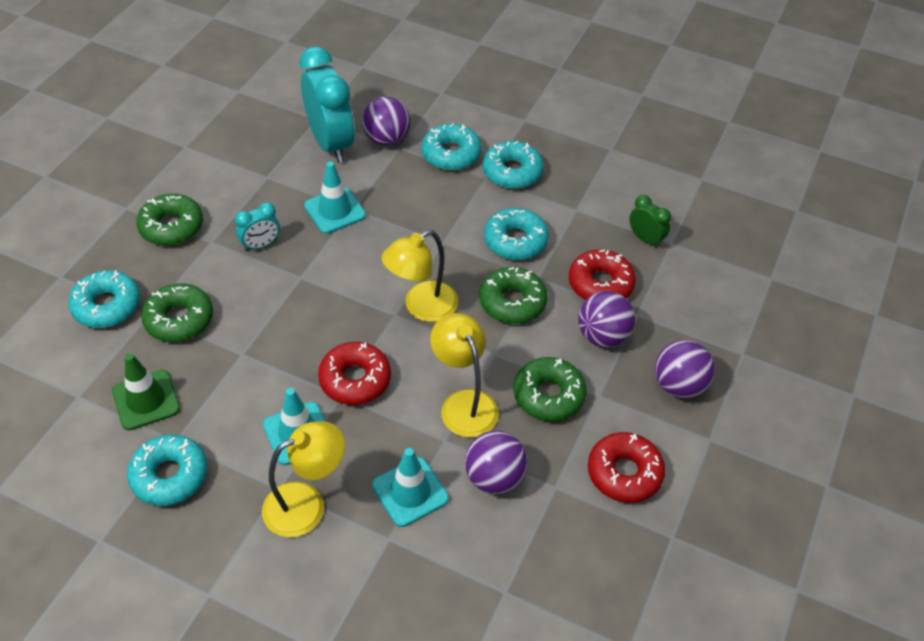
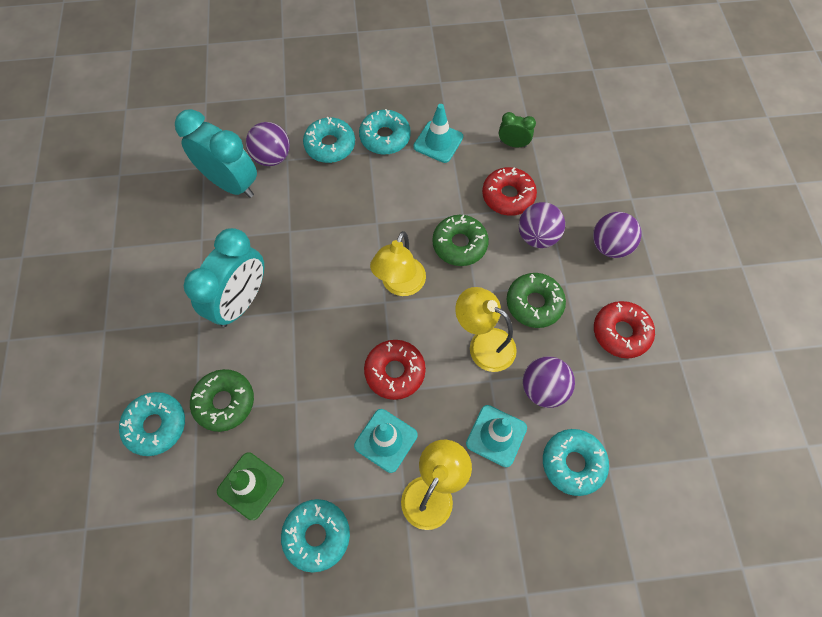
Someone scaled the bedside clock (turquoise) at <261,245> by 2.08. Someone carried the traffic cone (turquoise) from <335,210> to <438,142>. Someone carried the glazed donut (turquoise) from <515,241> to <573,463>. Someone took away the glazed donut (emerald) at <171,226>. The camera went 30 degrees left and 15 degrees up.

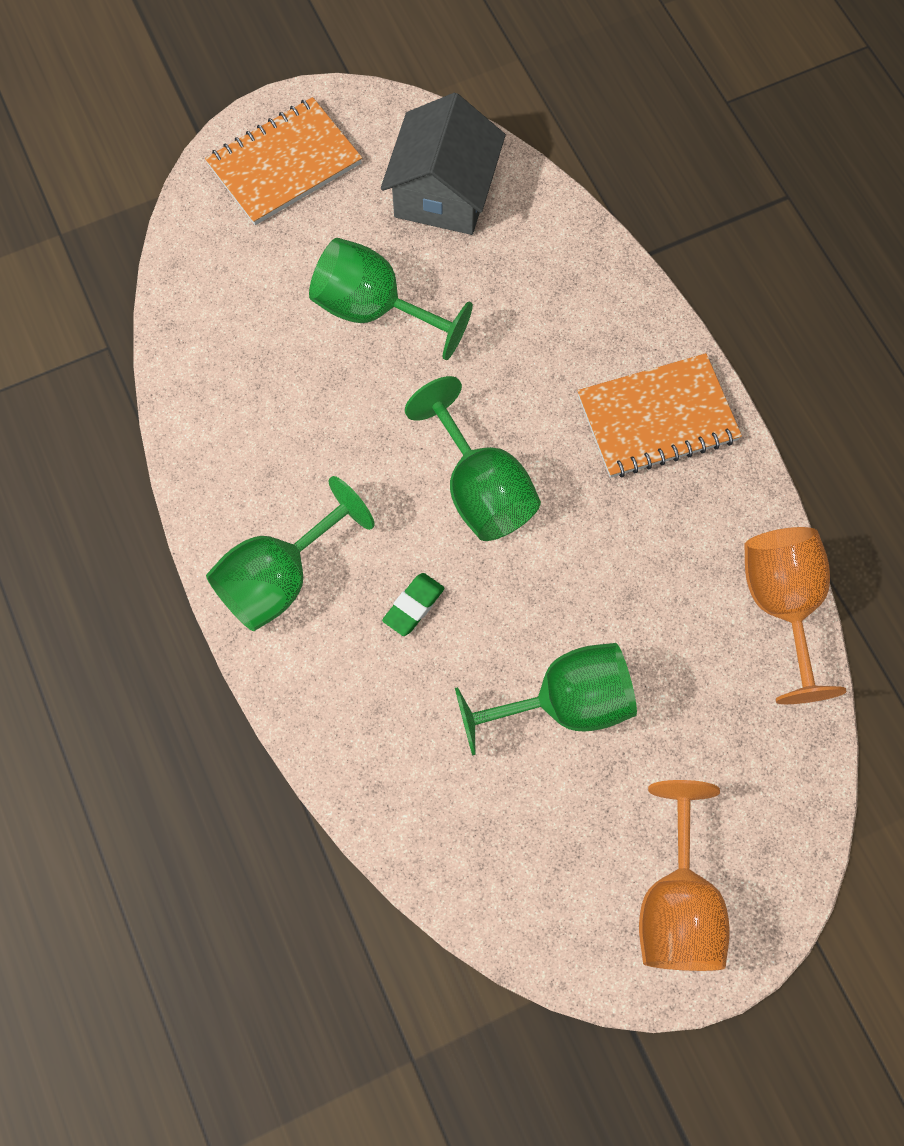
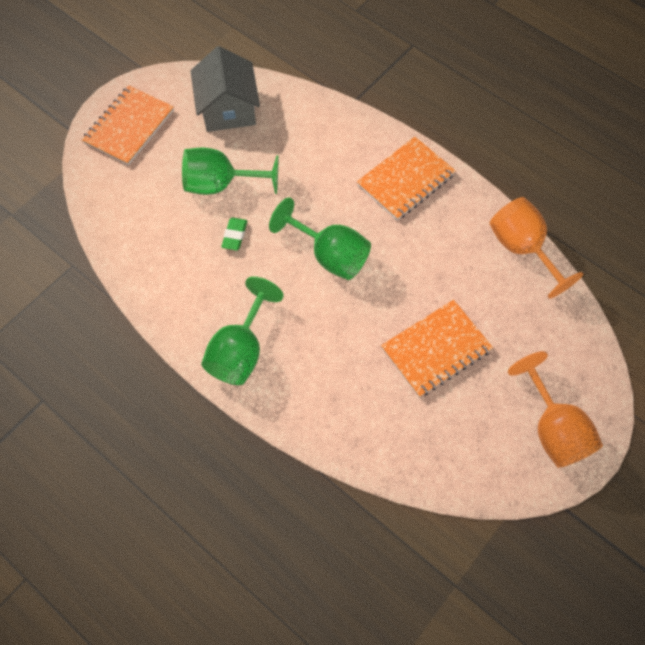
Someone carried the gum eraser (emerald) from <413,606> to <234,235>. Someone swapped the wine glass (emerald) at <564,704> for the notepad (bright orange) at <436,349>. The camera went 25 degrees left and 5 degrees down.

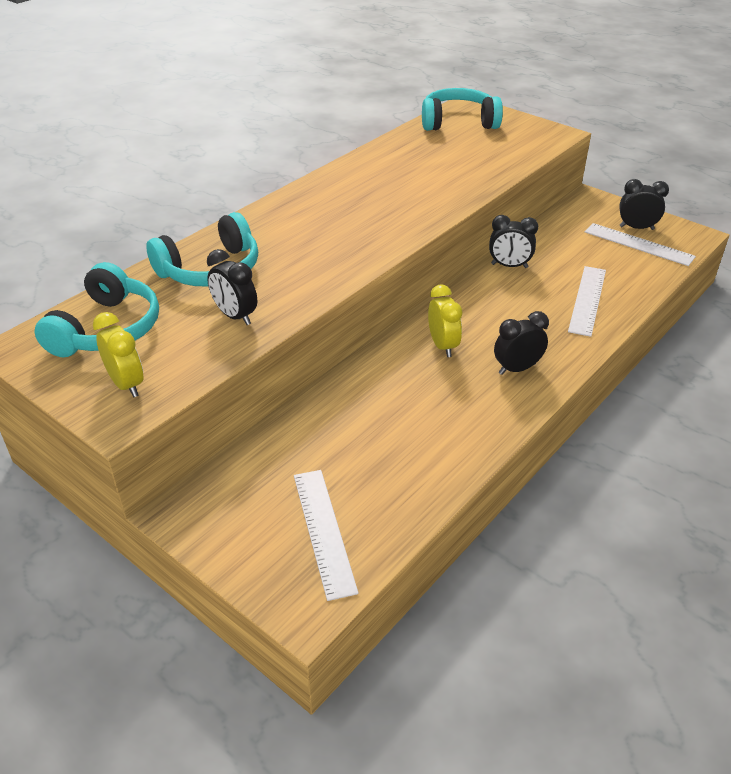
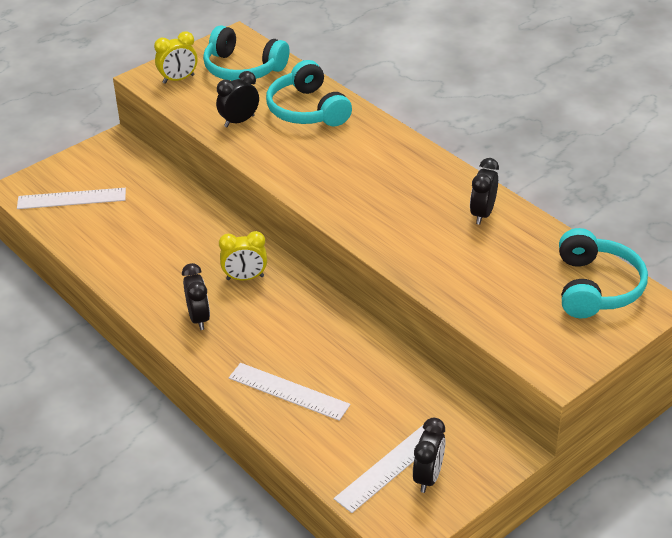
Someone carried the bedside clock (jet-black) from <509,266> to <482,214>. The camera went 100 degrees right and 0 degrees up.

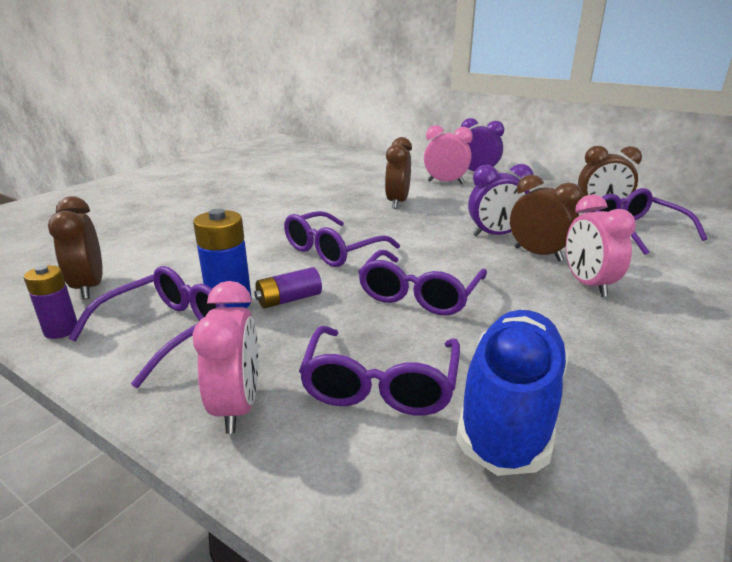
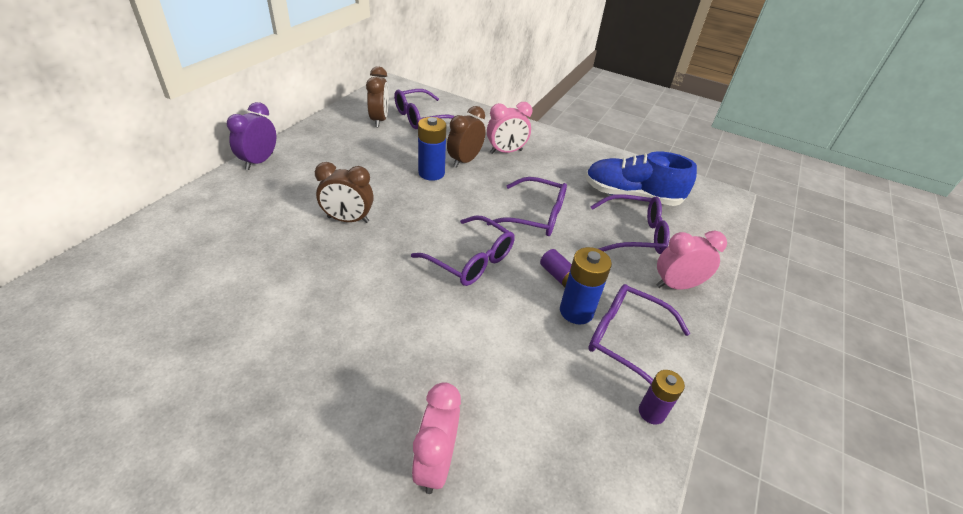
Someone carried the bedside clock (rose-pink) from <445,182> to <436,463>. Someone swapped the bedside clock (royal purple) at <495,235> for the battery (cobalt) at <431,173>. Someone took away the bedside clock (russet) at <89,287>. The camera went 100 degrees left and 15 degrees up.

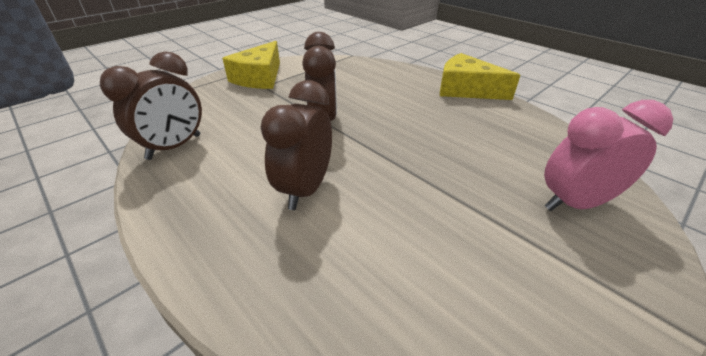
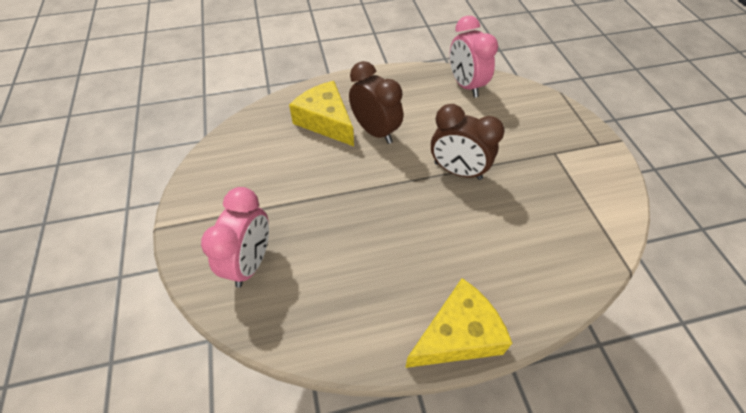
Someone carried the cheese wedge (bright yellow) from <259,77> to <325,121>. Someone repainted the bedside clock (russet) at <174,147>, which became the bedside clock (rose-pink) at <465,85>. The camera went 120 degrees right and 15 degrees up.

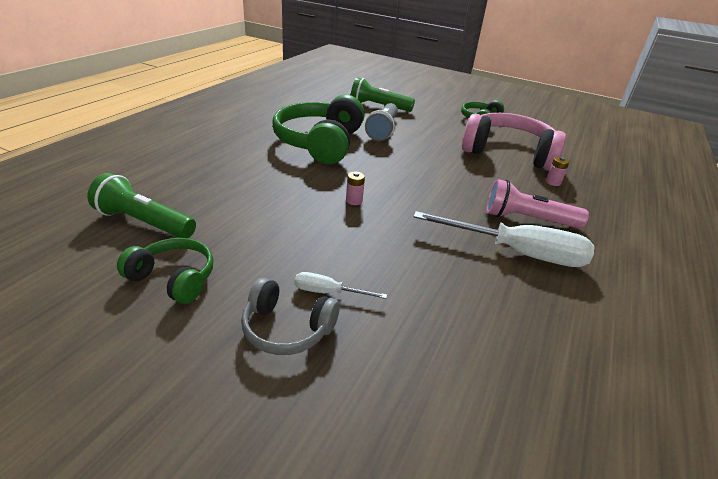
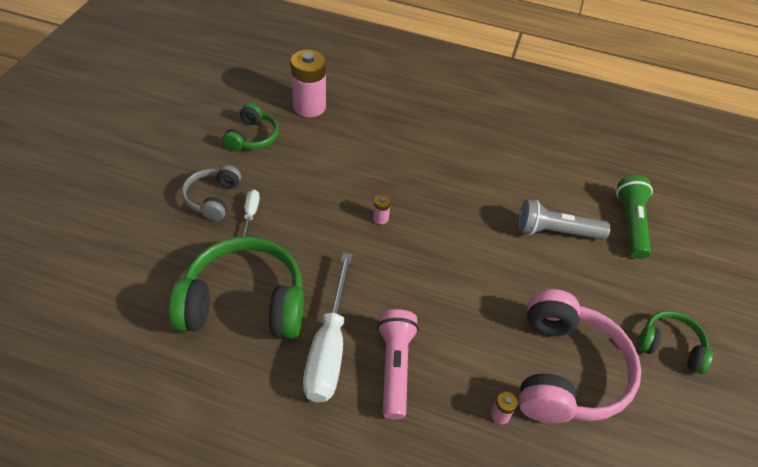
Someone carried the headphones (emerald) from <320,143> to <244,302>. Someone swapped the torch (emerald) at <144,222> for the battery (rose-pink) at <309,107>. The camera went 80 degrees right and 15 degrees up.

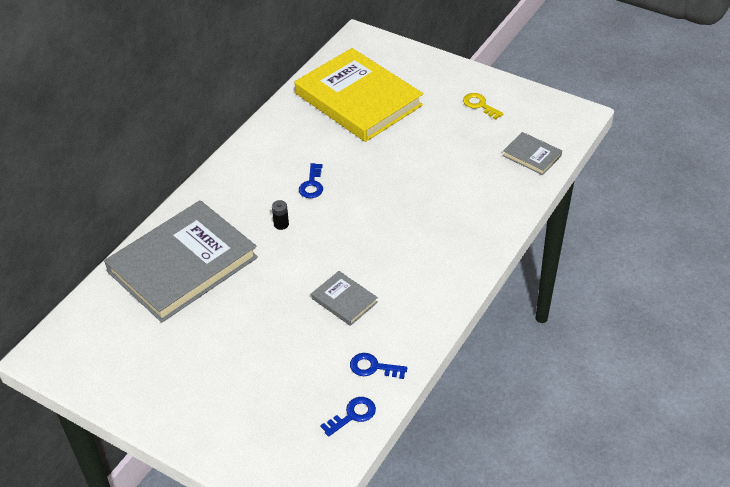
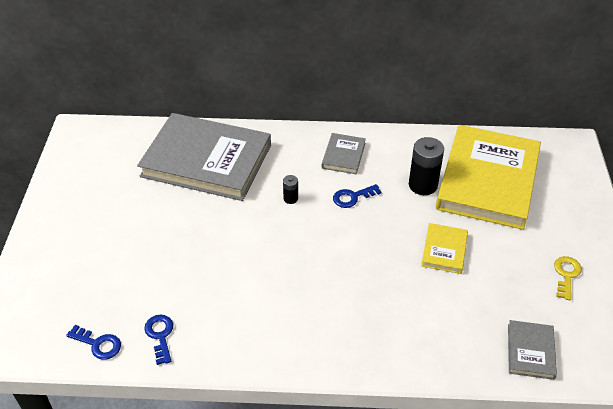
Someone carried the book (gray) from <344,300> to <343,155>. Someone put down the battery (jet-black) at <423,185>. Someone put down the book (bright yellow) at <444,250>. The camera went 60 degrees right and 0 degrees up.

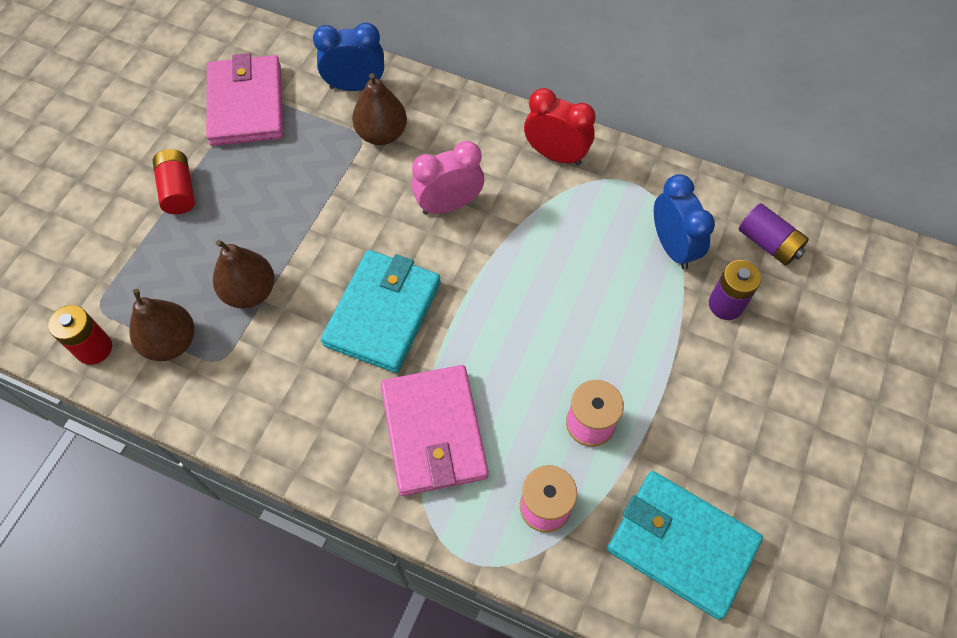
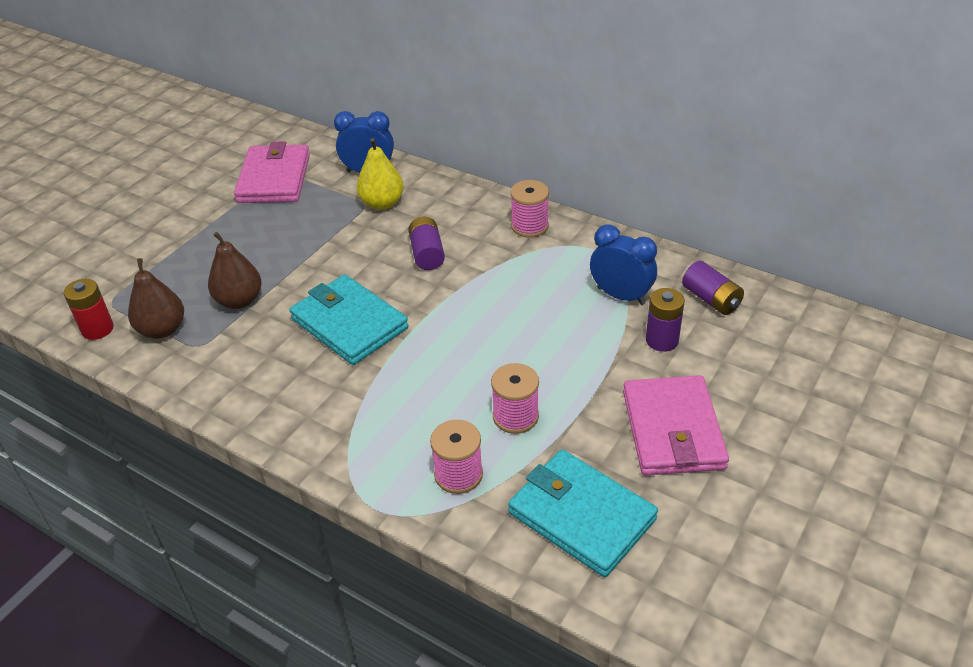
Someone rotated the card wallet (turquoise) at <383,313> by 75 degrees counterclockwise. Someone repainted the pear fruit (russet) at <382,134>, which became the pear fruit (bright yellow) at <382,203>. Someone swapped the bedside clock (rose-pink) at <449,205> for the battery (royal purple) at <427,254>. Someone swapped the bedside clock (red) at <555,155> for the reel of thread (rose-pink) at <529,226>. Someone rotated the bedside clock (cobalt) at <672,247> by 45 degrees counterclockwise. Someone carried the card wallet (rose-pink) from <434,432> to <673,430>. Someone took away the battery (red) at <178,190>. The camera went 10 degrees right and 20 degrees down.

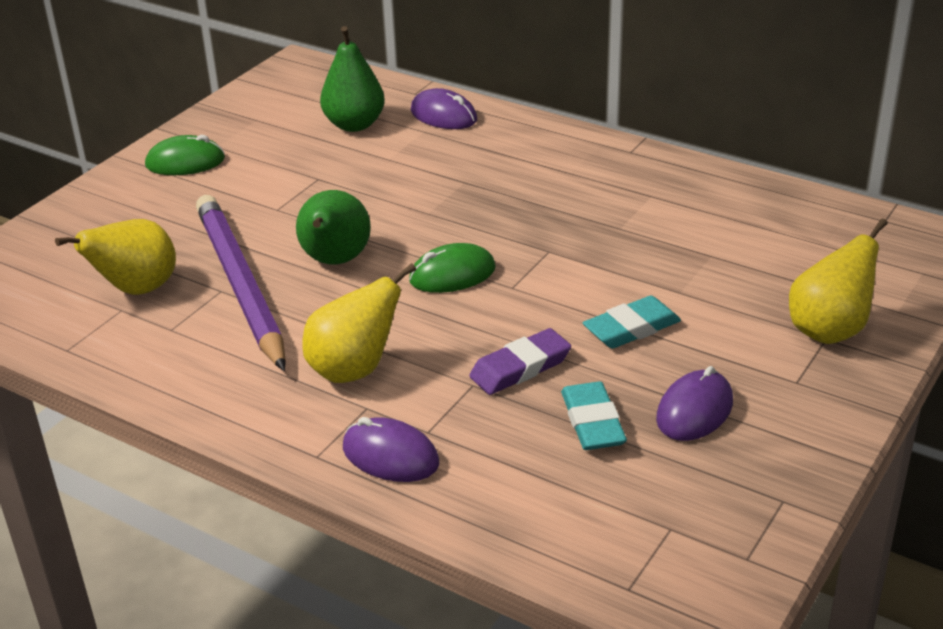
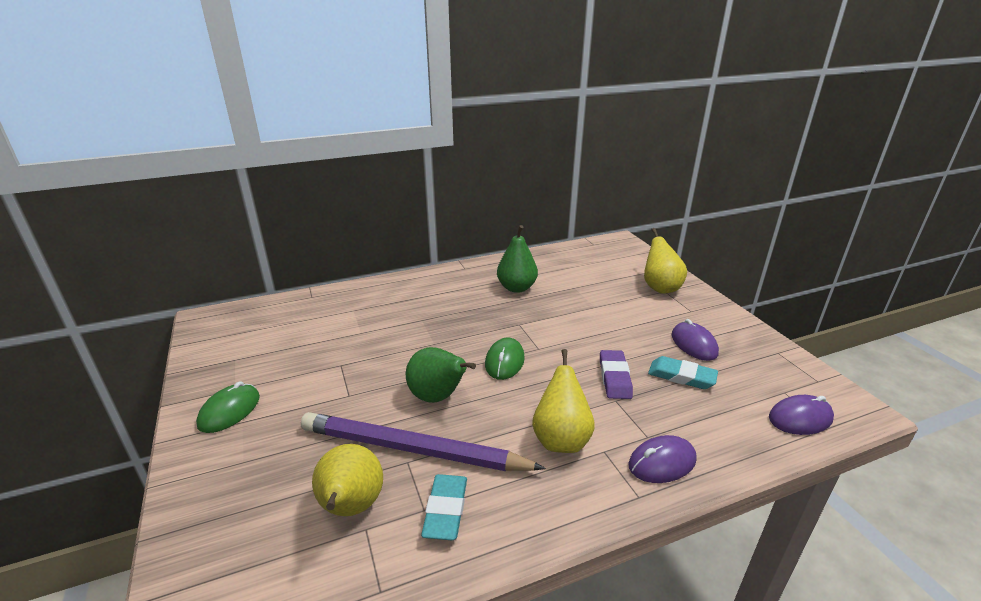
Someone carried the gum eraser (turquoise) from <631,328> to <445,510>. Someone carried the pear fruit (emerald) from <354,125> to <516,288>. Someone carried the computer mouse (royal purple) from <443,115> to <800,418>. The camera went 55 degrees left and 5 degrees down.

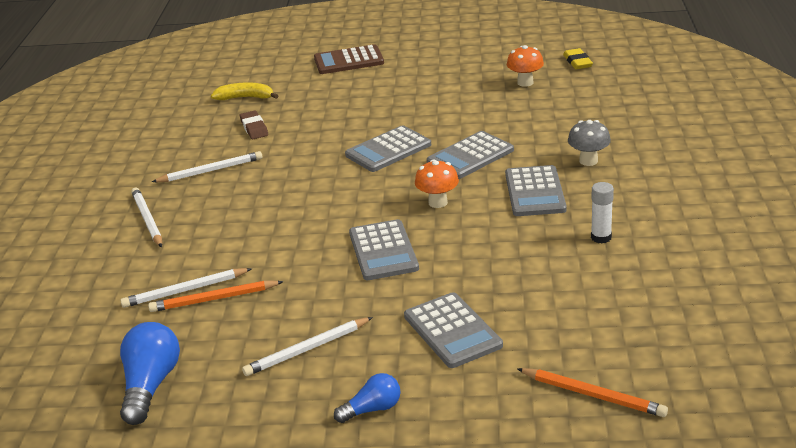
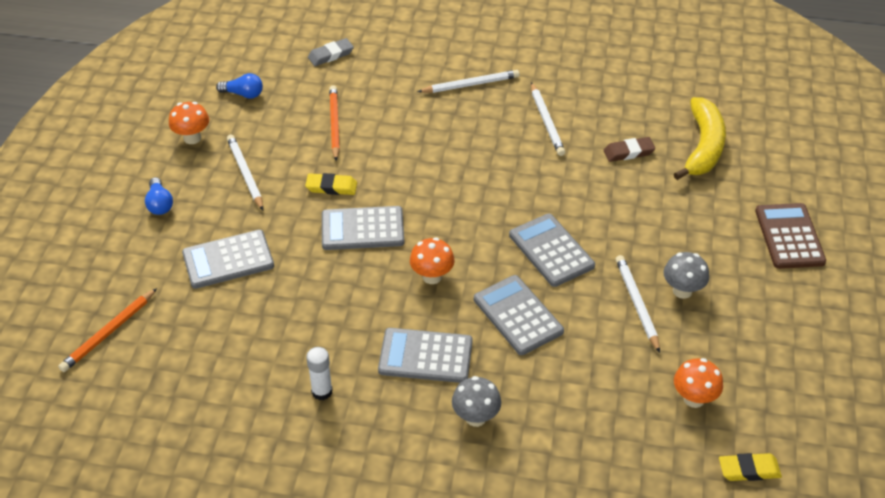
Someone put down the fungus (bright orange) at <192,138>. Someone scaled the light bulb (cobalt) at <151,385> by 0.60. Someone put down the gum eraser (bright yellow) at <331,187>. Someone put down the gum eraser (gray) at <331,55>. Someone carried the lead pencil (white) from <185,291> to <637,304>. Someone put down the fungus (gray) at <682,291>. Someone scaled the toy banana (bright yellow) at <245,98> by 1.57. The camera went 95 degrees right and 15 degrees up.

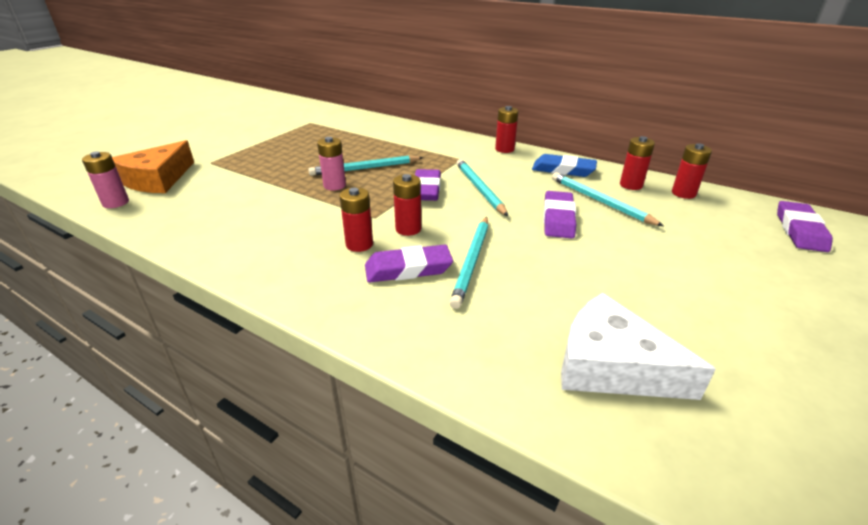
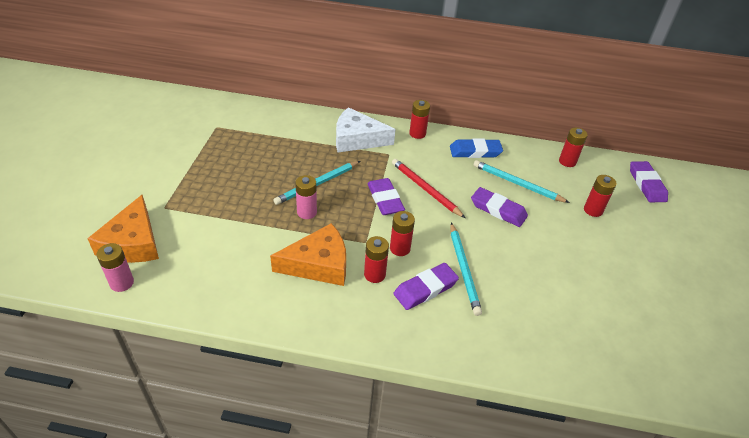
Someone put down the cheese wedge (bright orange) at <319,264>. Someone carried the cheese wedge (white) from <611,365> to <357,139>. Someone repainted the lead pencil (turquoise) at <479,189>, which became the lead pencil (red) at <425,189>. Someone rotated the gum eraser (royal purple) at <558,218> by 45 degrees counterclockwise. Someone carried the battery (red) from <631,185> to <593,210>. The camera went 25 degrees left and 10 degrees up.

